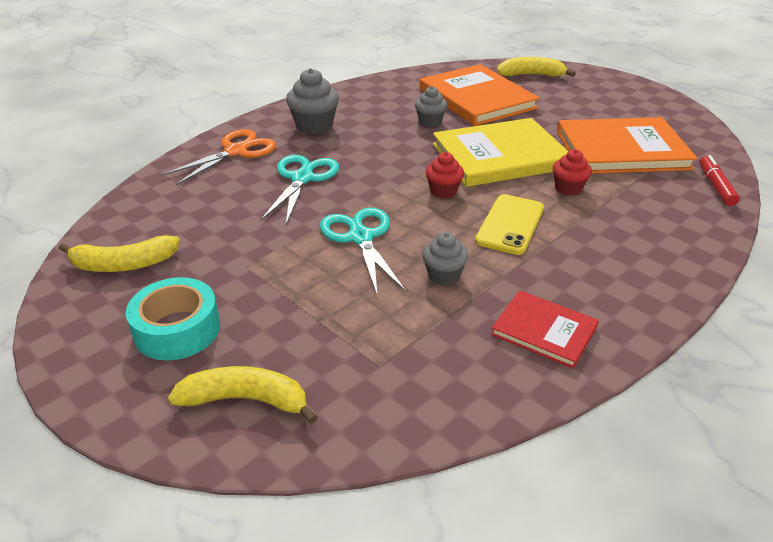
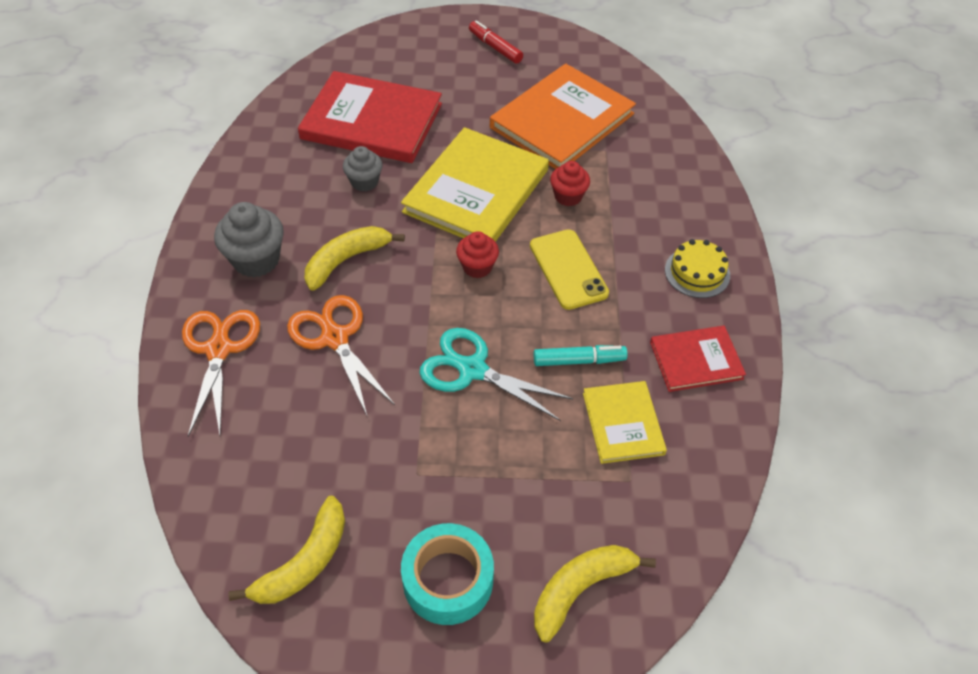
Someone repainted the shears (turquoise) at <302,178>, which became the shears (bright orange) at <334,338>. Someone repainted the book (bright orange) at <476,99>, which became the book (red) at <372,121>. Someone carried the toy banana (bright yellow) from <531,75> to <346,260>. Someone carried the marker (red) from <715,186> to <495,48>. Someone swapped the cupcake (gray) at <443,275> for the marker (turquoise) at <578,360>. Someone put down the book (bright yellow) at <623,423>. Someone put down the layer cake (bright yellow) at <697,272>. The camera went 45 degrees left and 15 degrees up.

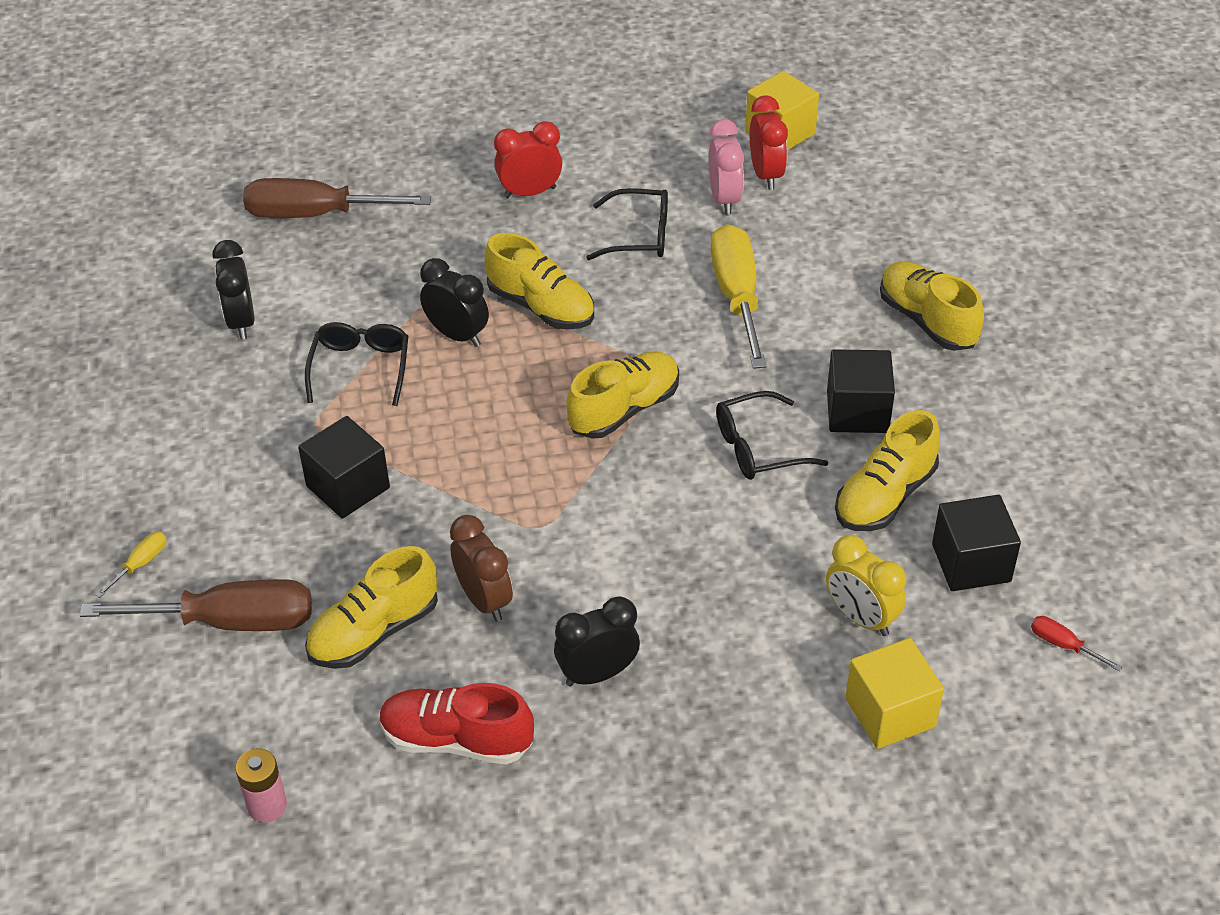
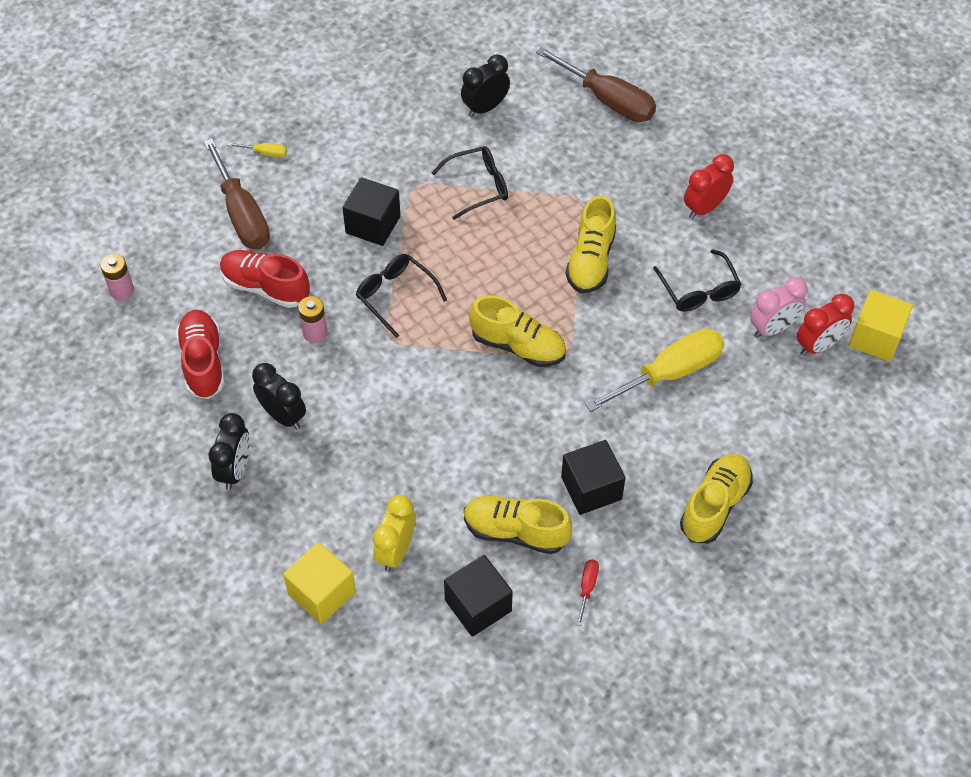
Someone carried the bedside clock (jet-black) from <457,335> to <235,470>. Someone repainted the sneaker (bright yellow) at <374,631>, which became the sneaker (red) at <265,287>. Someone swapped the bedside clock (russet) at <484,600> for the battery (rose-pink) at <315,333>. Someone carried the spectacles (jet-black) from <758,447> to <395,296>. Someone rotated the screwdriver (russet) at <316,214> by 150 degrees clockwise. Someone carried the screwdriver (red) from <1063,645> to <587,588>. Someone rotated the bedside clock (red) at <530,192> by 90 degrees counterclockwise. The camera went 65 degrees right and 10 degrees up.

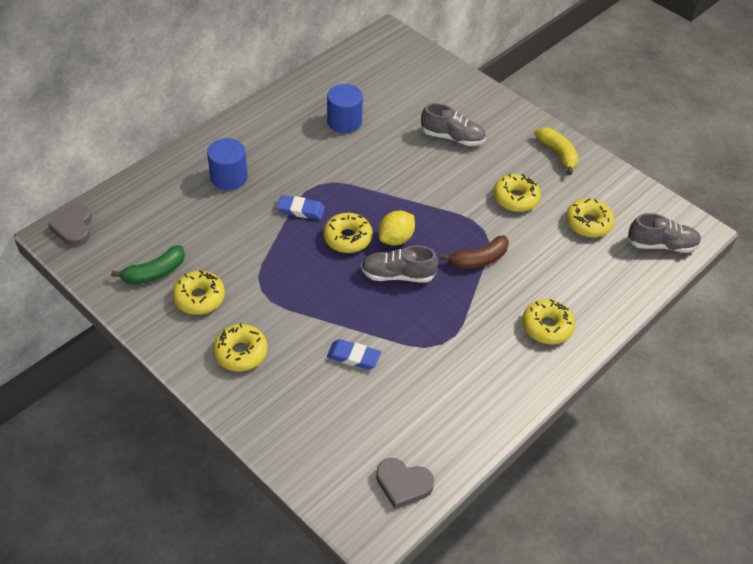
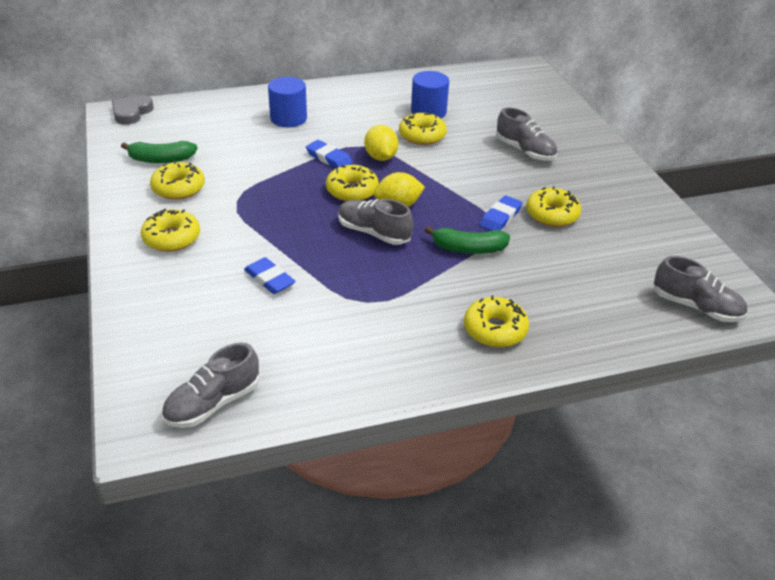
Someone swapped the heart (gray) at <403,484> for the sneaker (gray) at <213,403>. Someone put down the citrus fruit (bright yellow) at <380,157>. Someone carried the glazed donut (bright yellow) from <588,223> to <422,135>. Someone repainted the toy banana (russet) at <478,260>, which became the toy banana (emerald) at <468,249>. Someone put down the gum eraser (cobalt) at <500,217>. Someone took away the toy banana (bright yellow) at <558,154>. The camera went 30 degrees right and 10 degrees down.

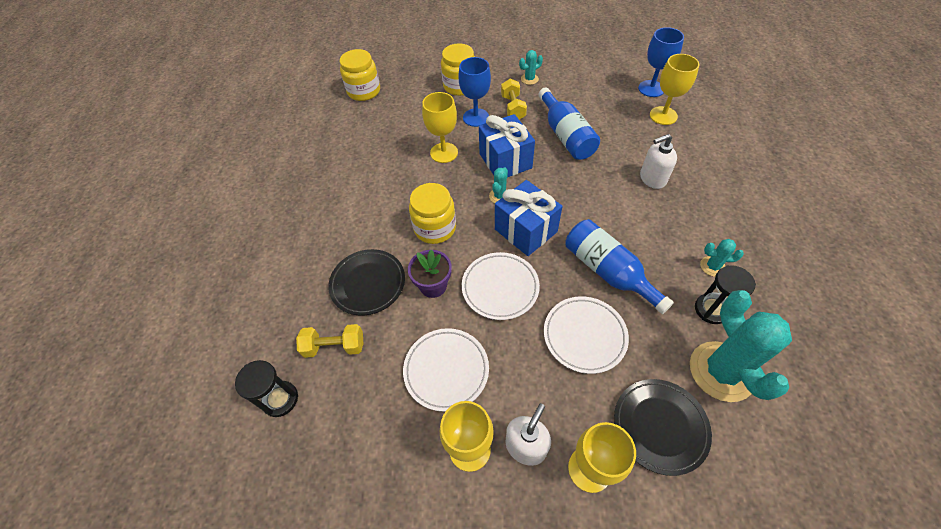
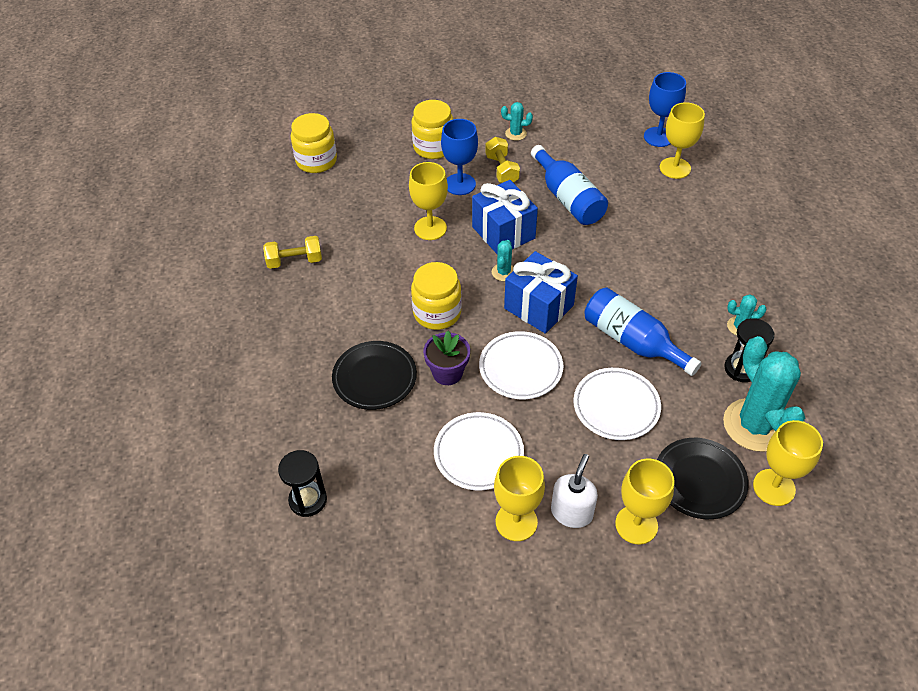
Someone carried the free weight (bright yellow) from <334,346> to <294,261>. Someone rotated the saguaro cactus (turquoise) at <529,79> by 45 degrees clockwise. Someone put down the wine glass (bright yellow) at <774,487>. Someone took away the soap pump (white) at <652,179>. The camera went 10 degrees left and 5 degrees down.

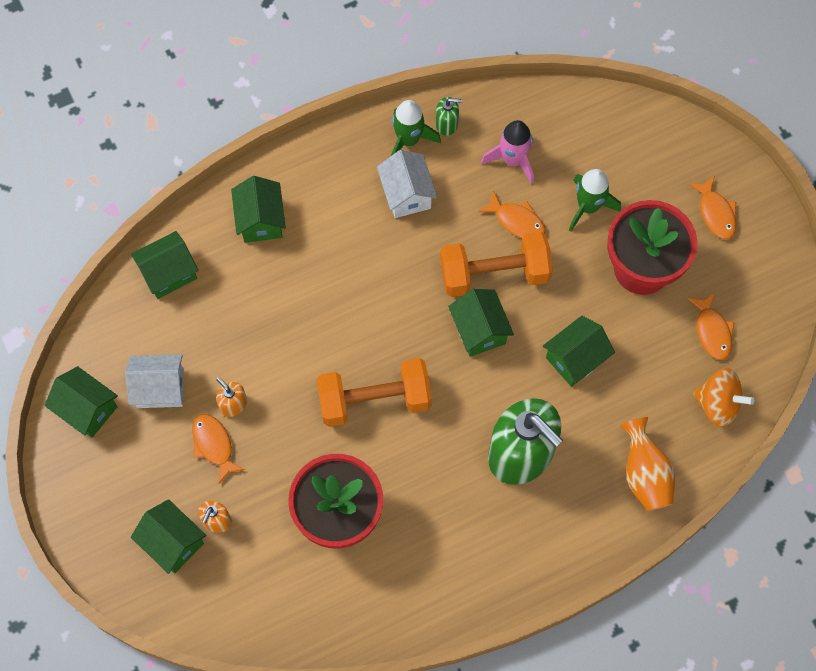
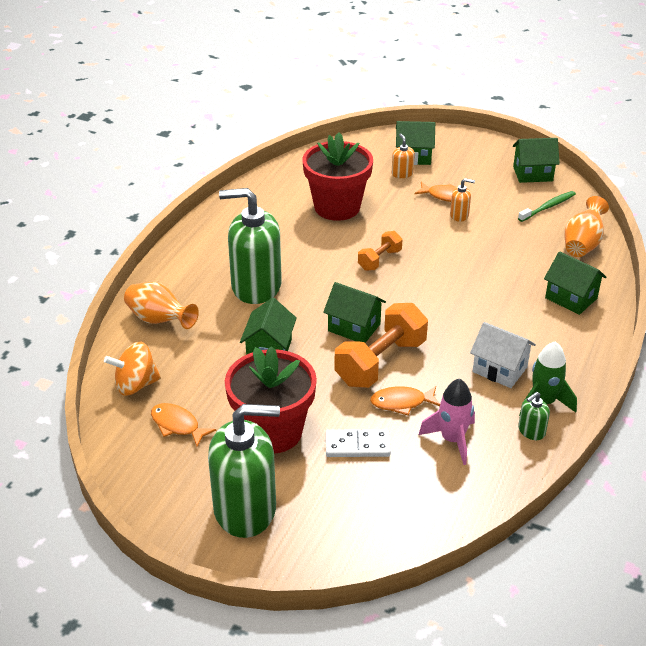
Someone swapped the toy fish (bright orange) at <716,213> for the soap pump (emerald) at <245,509>. Someone swapped the spaceship (emerald) at <588,207> for the domino piece (white) at <357,446>. Someone scaled the free weight (bright orange) at <374,400> by 0.55. Someone put down the toothbrush (emerald) at <548,207>. Someone swapped the toy house (emerald) at <169,273> for the vase (bright orange) at <582,244>. Someone took away the toy house (white) at <160,388>. The camera went 140 degrees right and 30 degrees down.

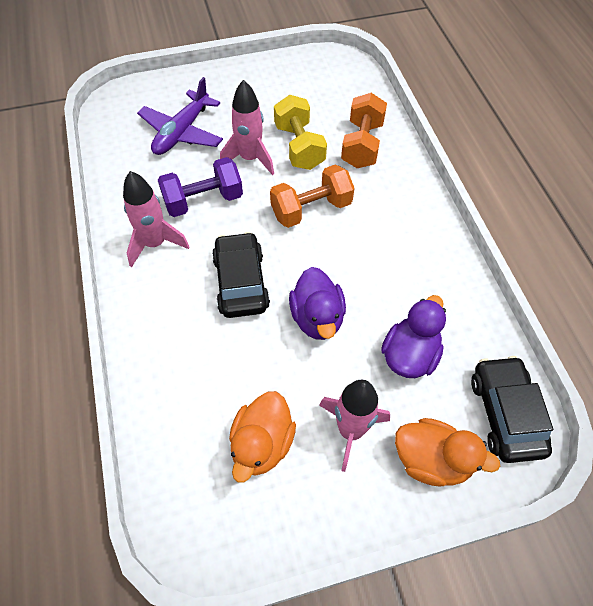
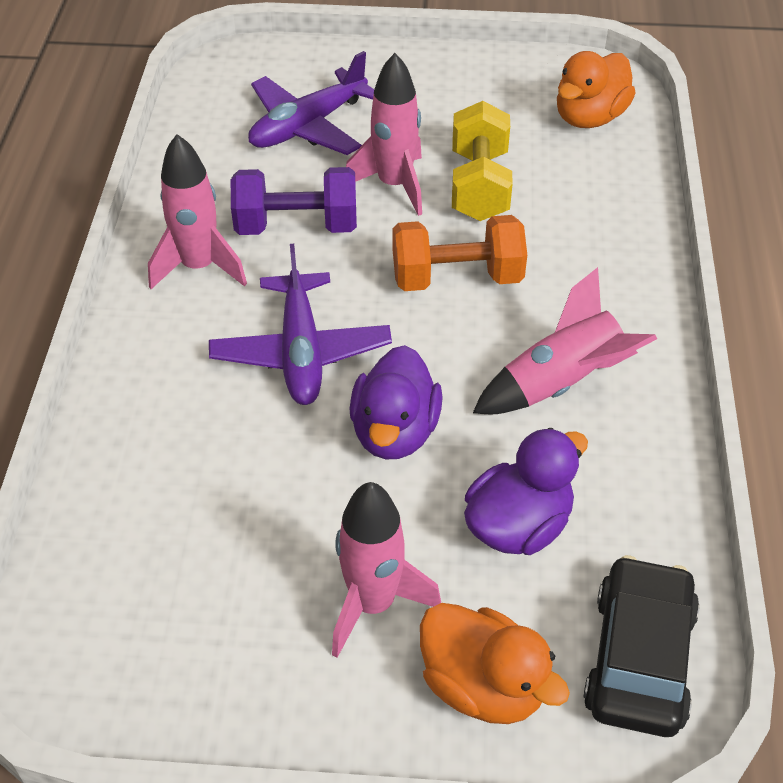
Someone swapped the automobile (jet-black) at <241,282> for the plane (royal purple) at <301,351>. Someone put down the spaceship (rose-pink) at <561,383>. Someone carried the duck (bright orange) from <262,444> to <589,117>. Someone took away the free weight (bright orange) at <362,145>. The camera went 20 degrees right and 10 degrees down.

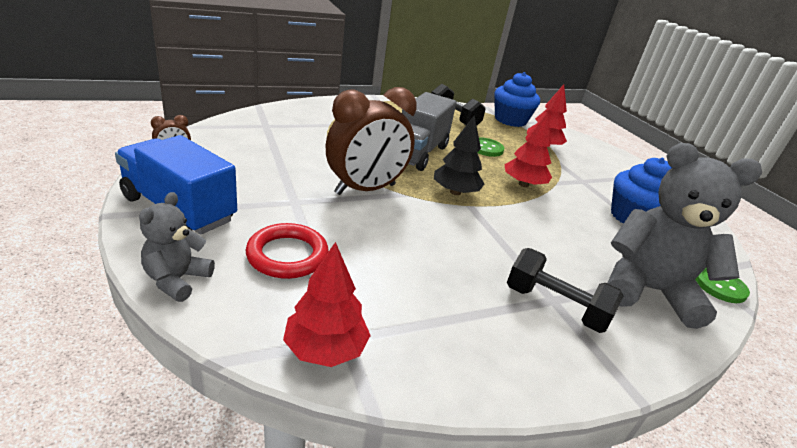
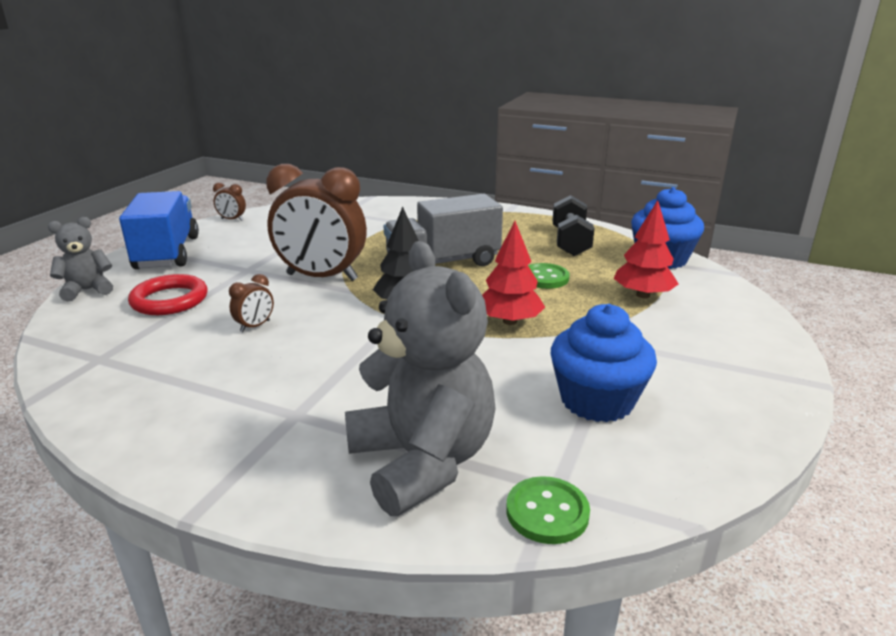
Someone put down the bedside clock (russet) at <255,326>. Someone took away the tree (red) at <325,348>. Someone took away the free weight (jet-black) at <555,306>. The camera went 50 degrees right and 5 degrees down.

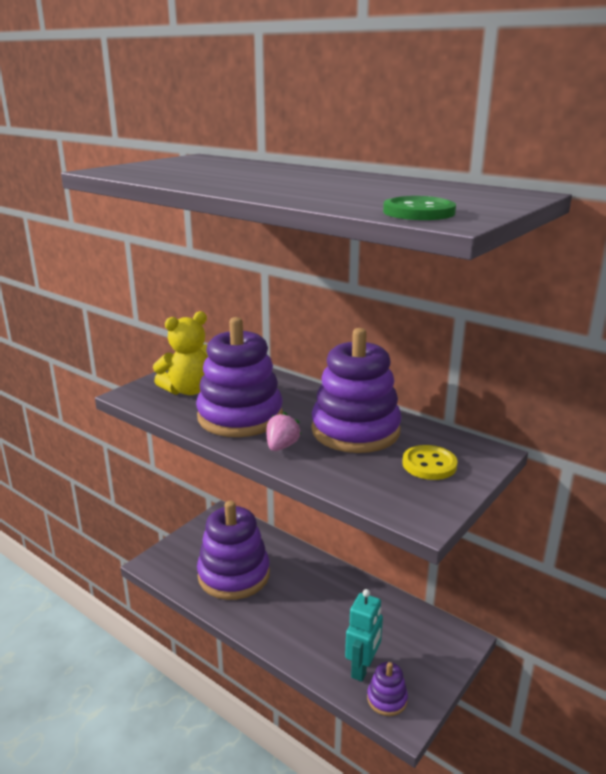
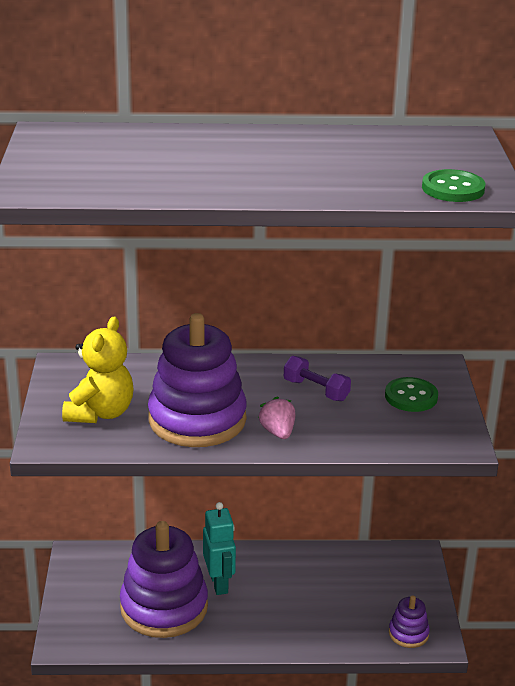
Someone carried the robot (turquoise) from <362,668> to <219,583>. Someone swapped the stacking toy (royal purple) at <355,430> for the free weight (royal purple) at <316,390>. Someone repainted the sewing button (bright yellow) at <429,464>, which became the sewing button (emerald) at <411,397>. The camera went 40 degrees left and 5 degrees up.

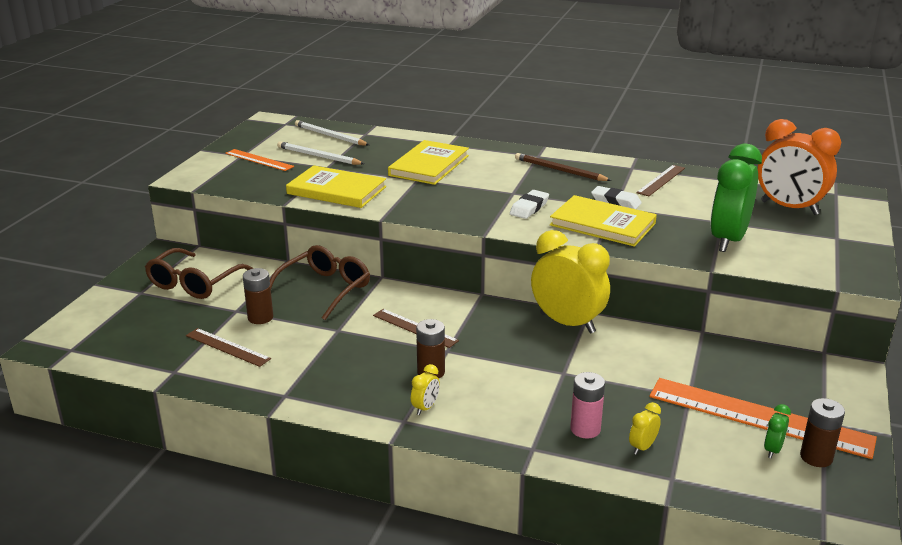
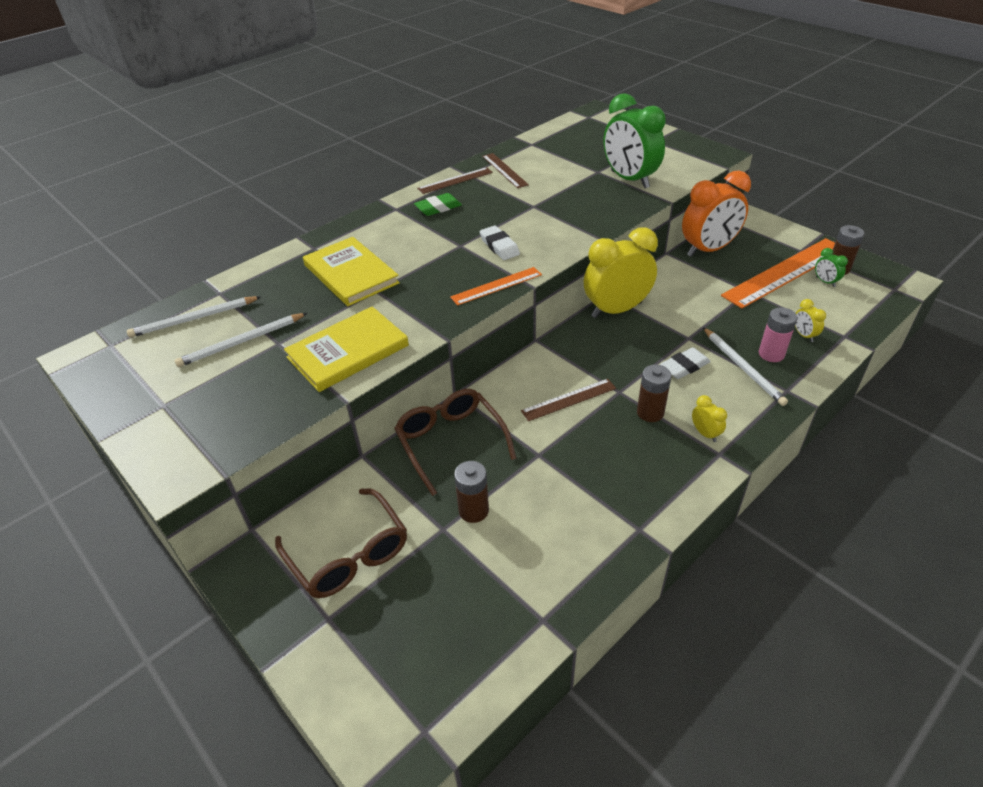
Someone swapped the lead pencil (russet) at <559,170> for the gum eraser (emerald) at <438,208>. Someone carried the measuring stick (russet) from <227,347> to <455,180>. Someone carried the measuring stick (bright orange) from <259,160> to <496,286>. Someone carried the gum eraser (white) from <615,202> to <684,366>. Someone carried the bedside clock (bright orange) from <789,208> to <708,250>. Someone put down the lead pencil (white) at <743,368>. Someone took away the book (bright yellow) at <602,224>. The camera went 60 degrees left and 15 degrees up.

